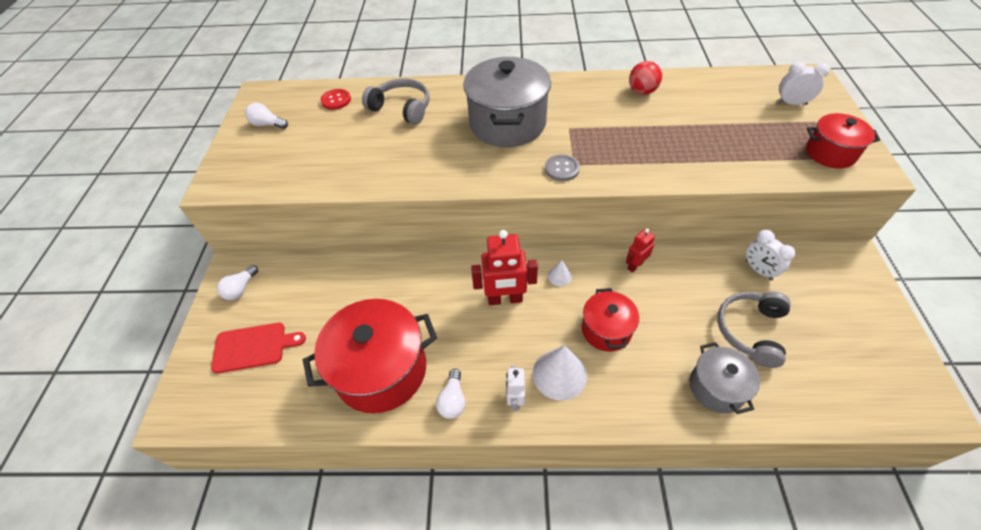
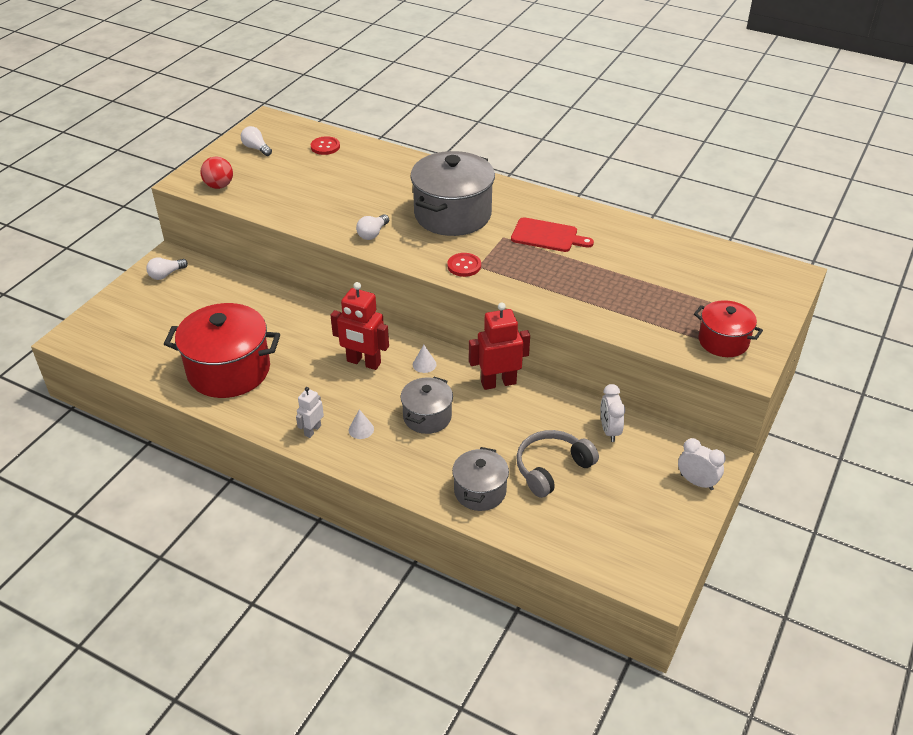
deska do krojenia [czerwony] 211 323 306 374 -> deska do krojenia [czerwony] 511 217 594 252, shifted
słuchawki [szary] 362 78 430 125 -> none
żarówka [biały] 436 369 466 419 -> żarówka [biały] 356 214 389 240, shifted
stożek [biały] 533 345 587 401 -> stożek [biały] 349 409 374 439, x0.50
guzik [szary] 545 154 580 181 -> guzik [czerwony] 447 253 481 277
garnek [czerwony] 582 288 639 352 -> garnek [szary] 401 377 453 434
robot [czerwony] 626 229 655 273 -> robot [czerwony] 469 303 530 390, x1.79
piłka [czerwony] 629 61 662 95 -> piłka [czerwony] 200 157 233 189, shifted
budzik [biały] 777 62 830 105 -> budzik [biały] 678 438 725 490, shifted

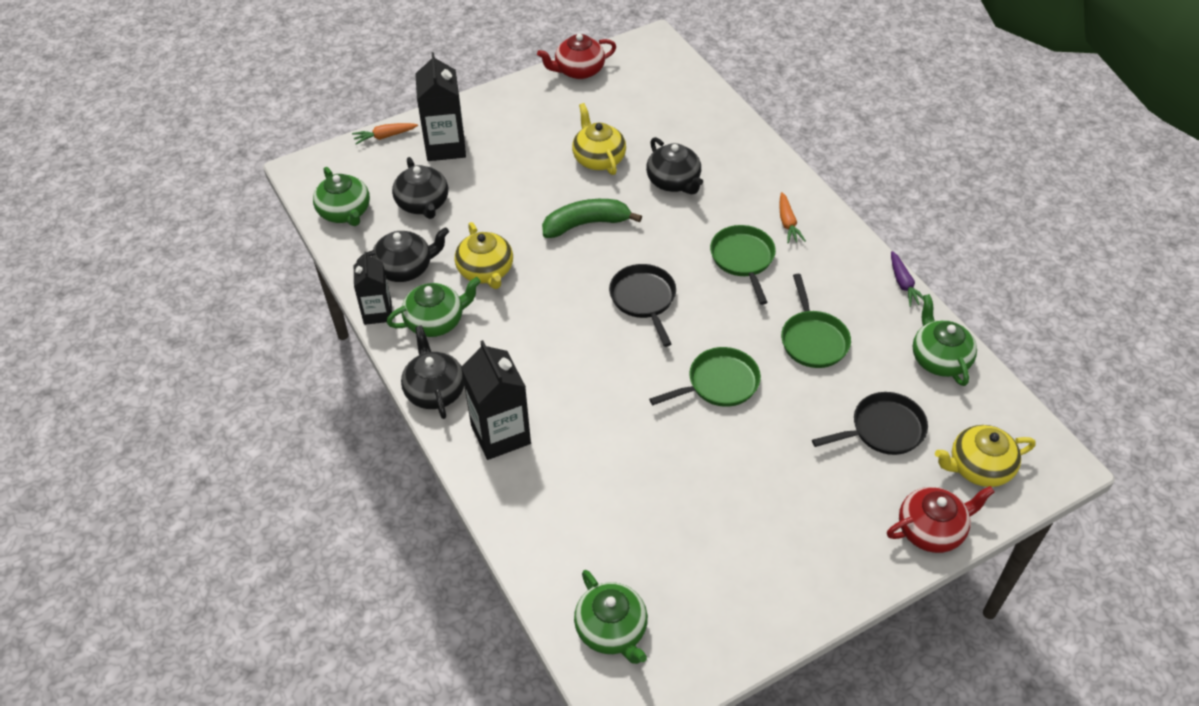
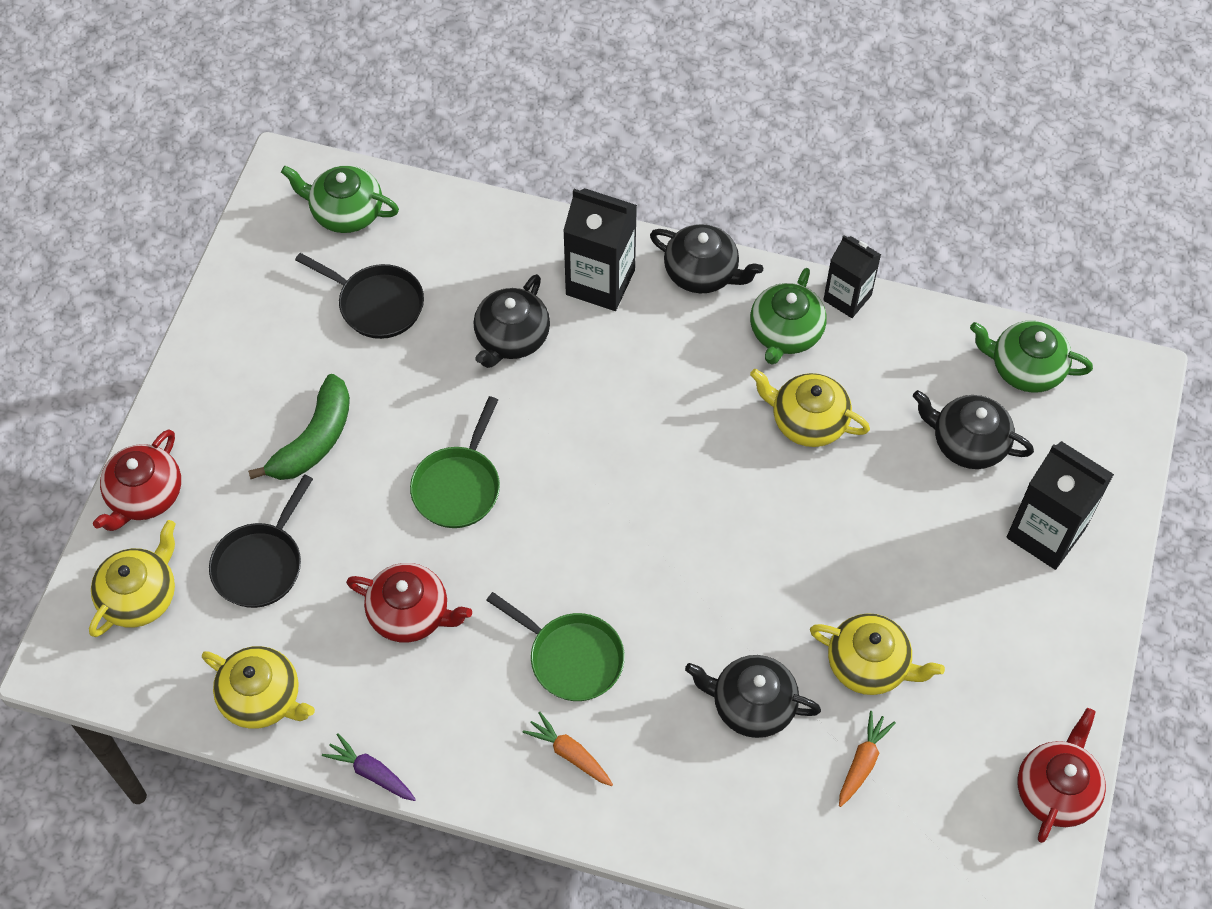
marchewka [pomarańczowy] 352 123 418 144 -> marchewka [pomarańczowy] 839 711 896 807, shifted
imbryk [czarny] 357 227 449 282 -> imbryk [czarny] 474 274 550 368, shifted
banan [zielony] 542 199 642 238 -> banan [zielony] 248 374 350 480, shifted
patelnia [czarny] 609 264 676 347 -> patelnia [czarny] 295 253 424 339, shifted
patelnia [zielony] 781 274 851 368 -> imbryk [czerwony] 346 563 472 643
imbryk [zielony] 912 294 977 386 -> imbryk [żółty] 202 646 315 729

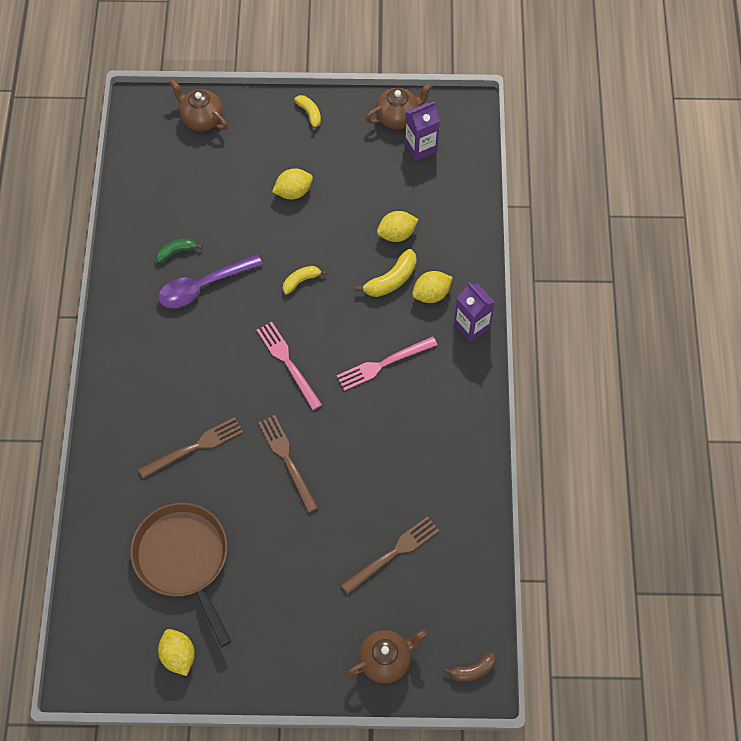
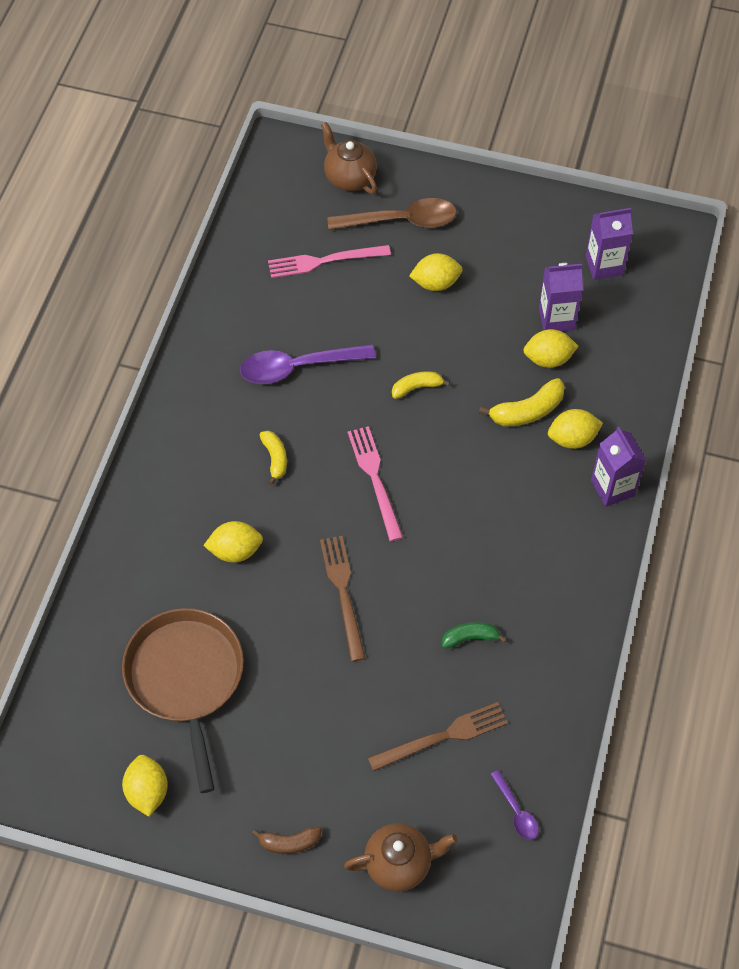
widelec [brązowy] 138 417 243 478 -> cytryna [żółty] 203 521 263 563
banan [zielony] 156 238 202 263 -> banan [zielony] 442 622 507 649, shifted
banan [żółty] 294 95 321 132 -> banan [żółty] 260 431 287 485, shifted
widelec [różowy] 337 336 437 391 -> widelec [różowy] 268 245 391 278, shifted
imbryk [brązowy] 366 82 433 129 -> none
banan [brązowy] 443 653 496 682 -> banan [brązowy] 252 826 322 854, shifted
none -> łyżka [brązowy] 327 198 457 230
none -> łyżka [fioletowy] 490 770 539 840
none -> karton mleka [fioletowy] 539 263 583 331

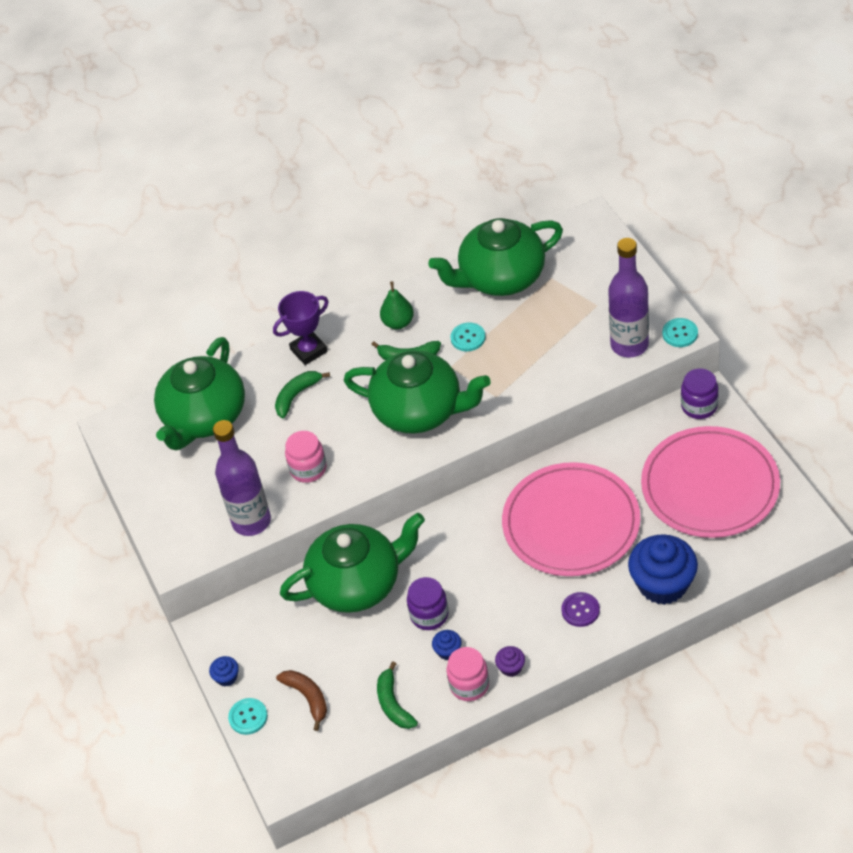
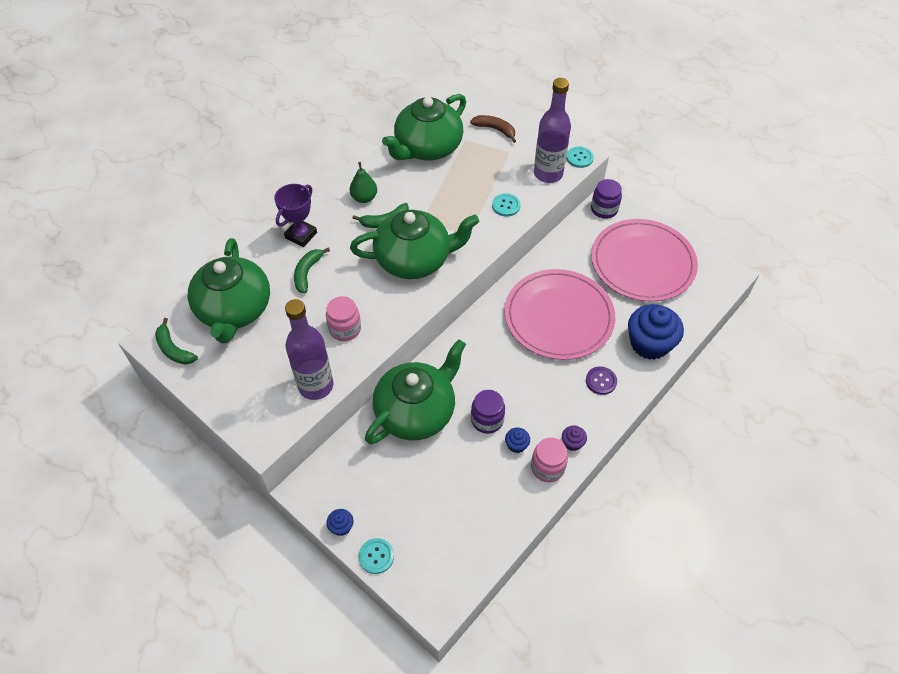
banan [brązowy] 276 670 327 731 -> banan [brązowy] 470 115 516 143, shifted
banan [zielony] 377 661 418 729 -> banan [zielony] 155 318 198 365, shifted
guzik [turkusowy] 450 322 486 351 -> guzik [turkusowy] 492 193 521 217, shifted

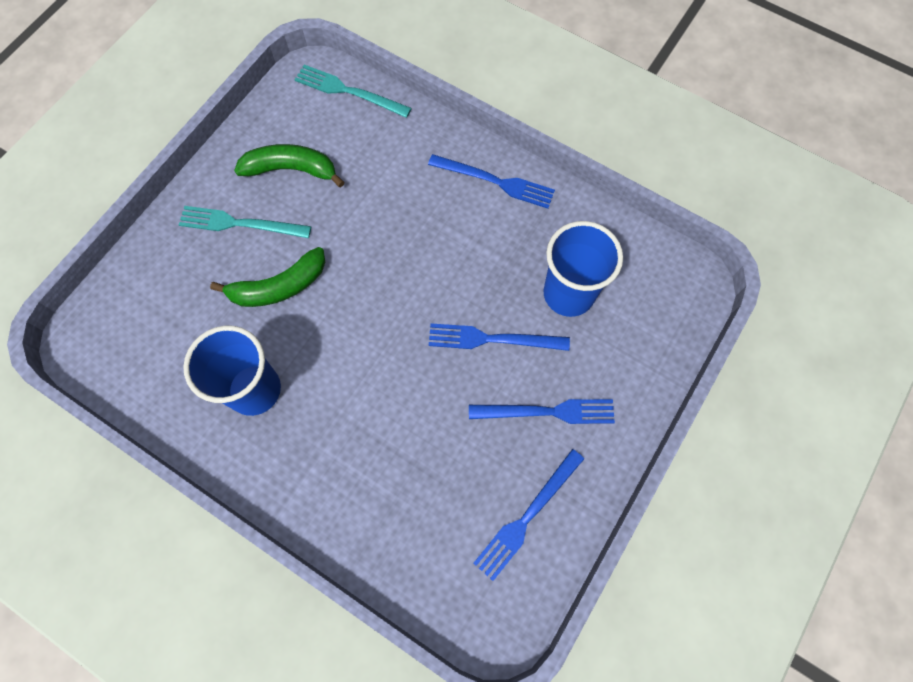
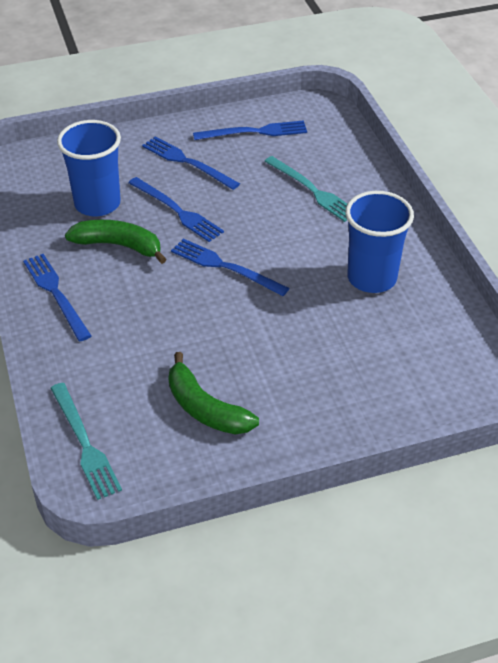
widelec [turkusowy] 179 206 311 238 -> widelec [turkusowy] 264 156 347 222, shifted
banan [zielony] 210 247 325 307 -> banan [zielony] 65 220 167 264, shifted
none -> widelec [niebieski] 171 239 289 296

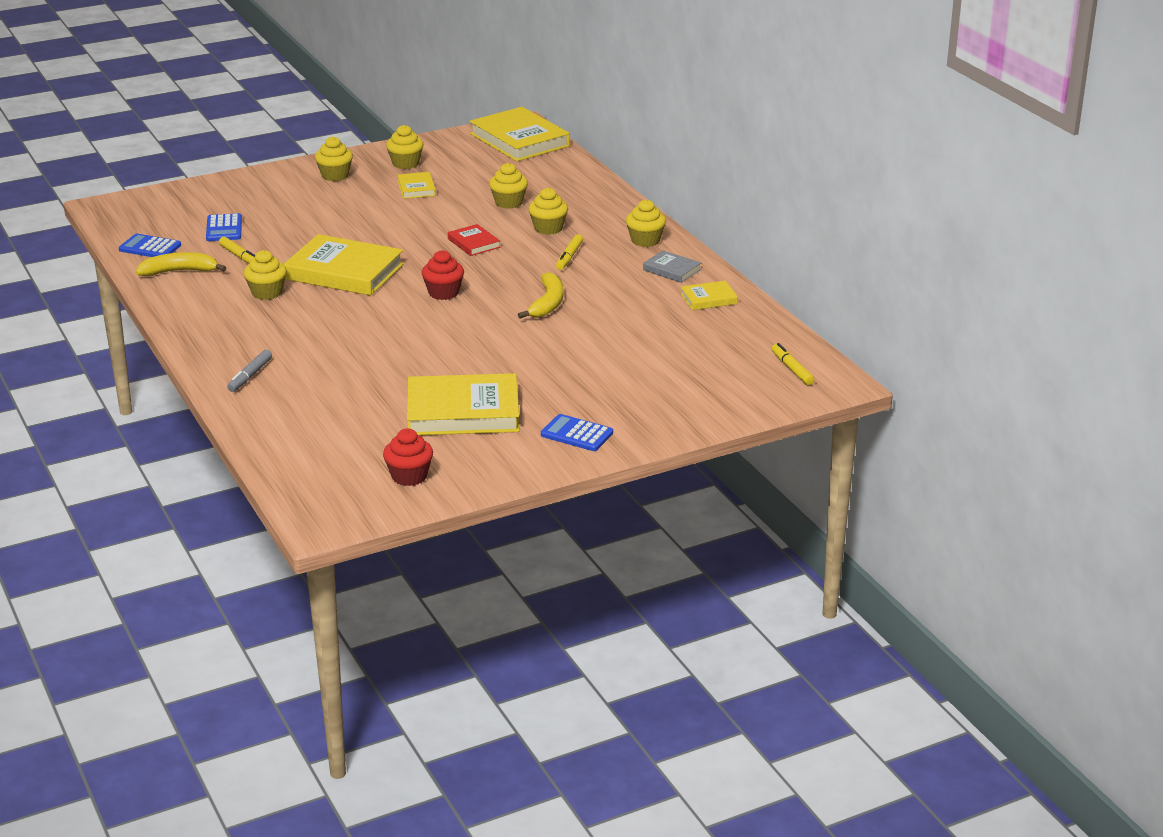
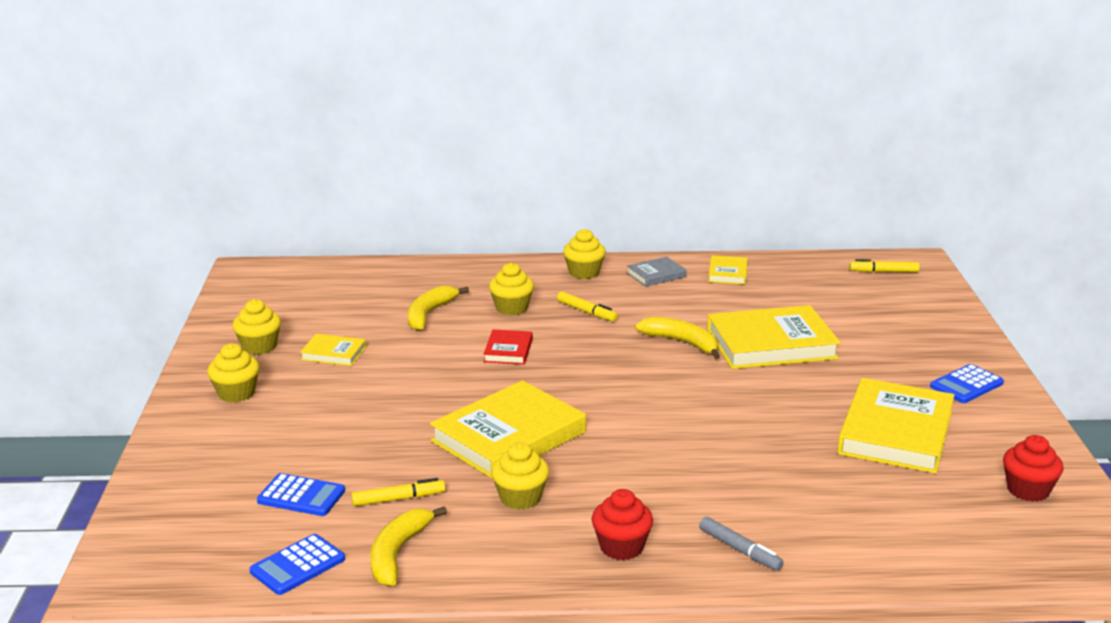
muffinka [czerwony] 422 250 464 300 -> muffinka [czerwony] 592 489 653 560, shifted
książka [czerwony] 448 224 500 256 -> książka [czerwony] 483 329 532 365, 75 degrees counterclockwise
książka [żółty] 470 107 570 161 -> książka [żółty] 707 305 841 369, shifted
muffinka [żółty] 489 163 528 209 -> banan [żółty] 407 285 469 331

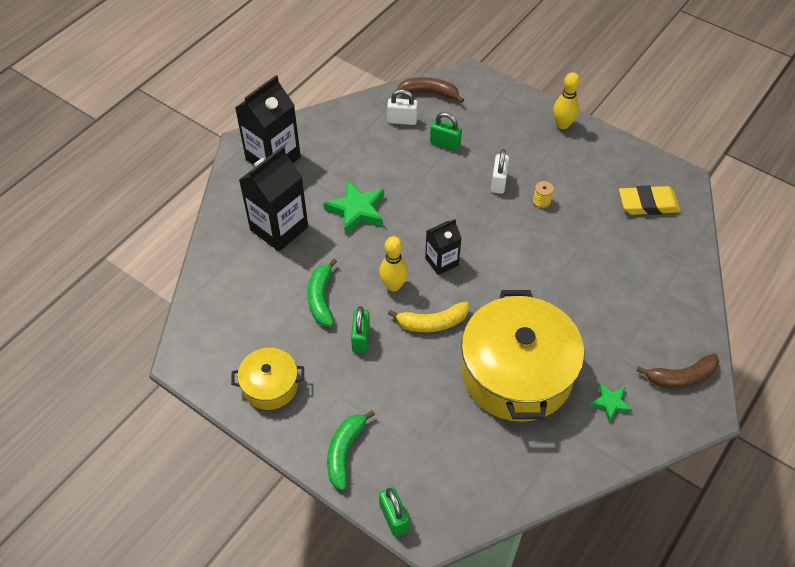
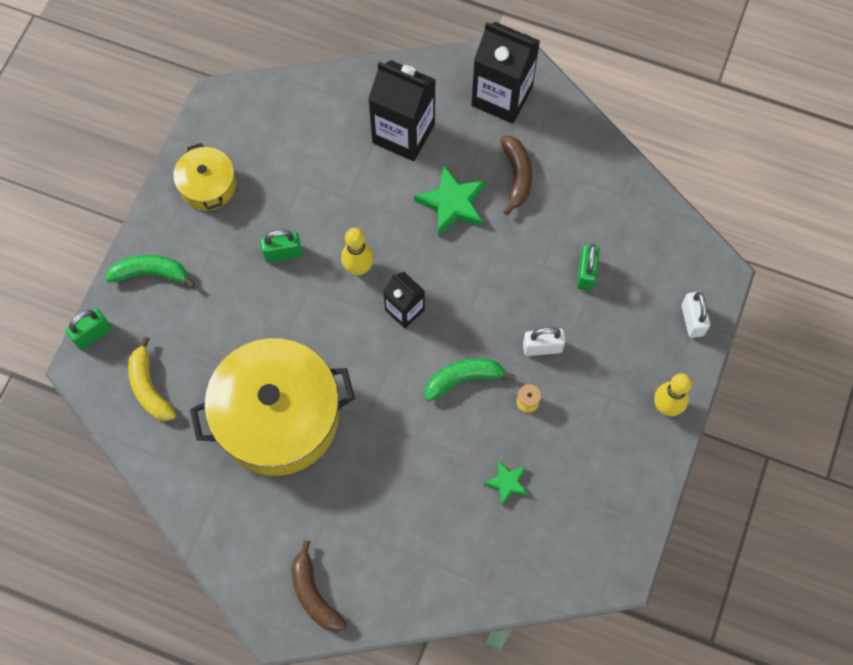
banan [zielony] 307 258 337 326 -> banan [zielony] 425 358 515 401, shifted
kłódka [biały] 387 89 418 125 -> kłódka [biały] 681 291 710 338, shifted
banan [żółty] 388 302 469 332 -> banan [żółty] 128 337 176 421, shifted
banan [brązowy] 397 77 464 103 -> banan [brązowy] 500 136 532 215, shifted
gwiazda [zielony] 589 383 632 422 -> gwiazda [zielony] 483 460 528 505, shifted
gumka do mazania [żółty] 619 185 681 215 -> none

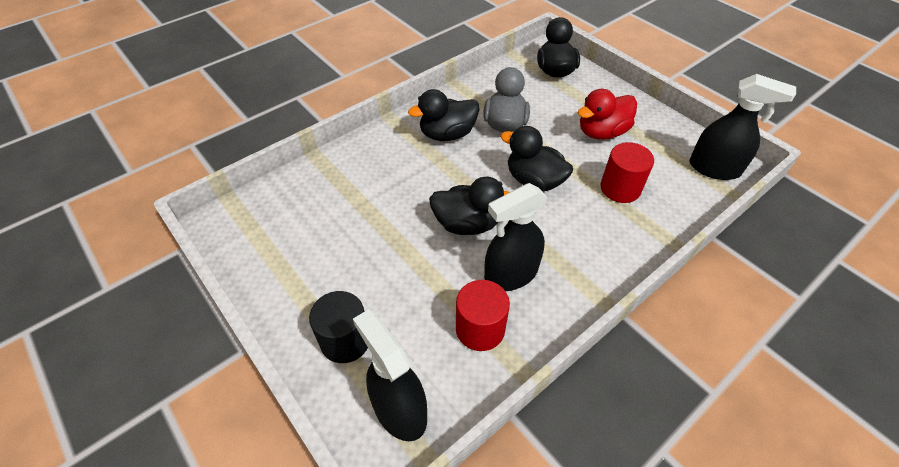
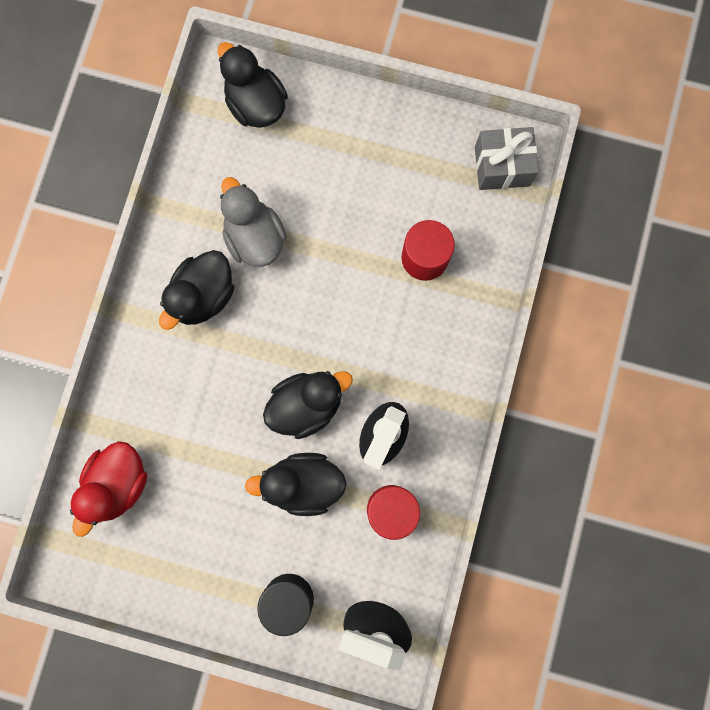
kaczka [czarny] 500 126 573 191 -> kaczka [czarny] 245 453 347 516, shifted
kaczka [czerwony] 577 89 637 140 -> kaczka [czerwony] 70 441 147 537, shifted
spryskiwacz [czarny] 689 74 796 180 -> prezent [szary] 475 127 539 190

